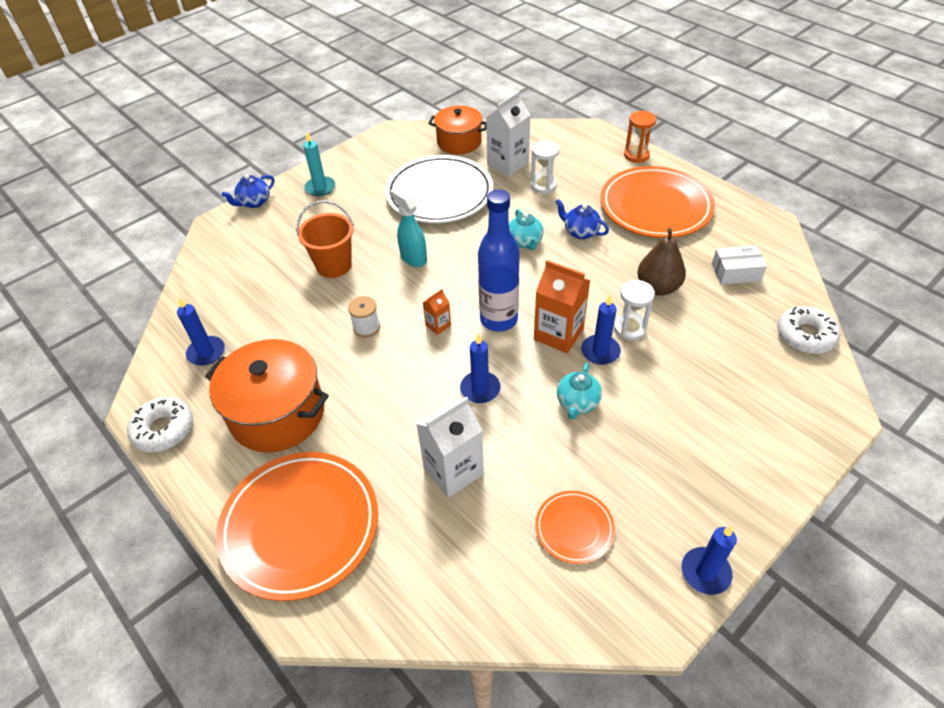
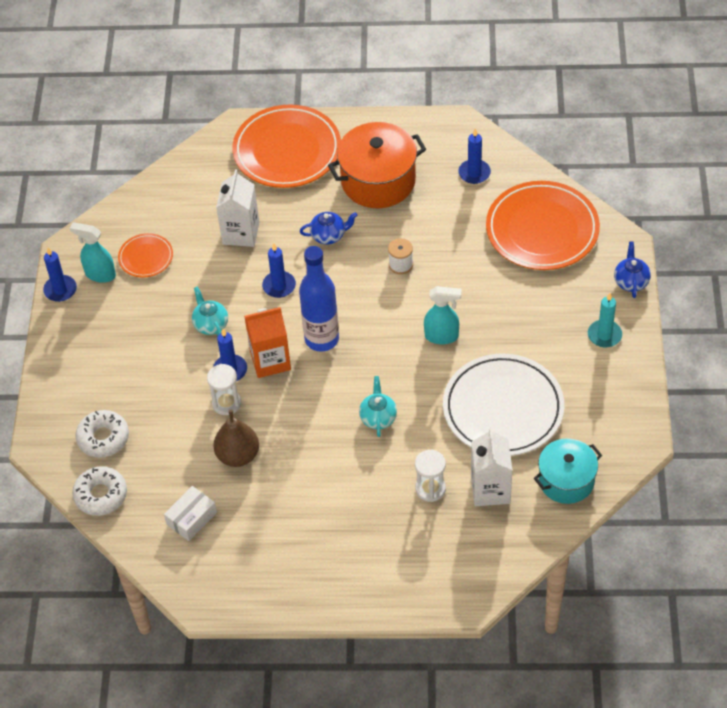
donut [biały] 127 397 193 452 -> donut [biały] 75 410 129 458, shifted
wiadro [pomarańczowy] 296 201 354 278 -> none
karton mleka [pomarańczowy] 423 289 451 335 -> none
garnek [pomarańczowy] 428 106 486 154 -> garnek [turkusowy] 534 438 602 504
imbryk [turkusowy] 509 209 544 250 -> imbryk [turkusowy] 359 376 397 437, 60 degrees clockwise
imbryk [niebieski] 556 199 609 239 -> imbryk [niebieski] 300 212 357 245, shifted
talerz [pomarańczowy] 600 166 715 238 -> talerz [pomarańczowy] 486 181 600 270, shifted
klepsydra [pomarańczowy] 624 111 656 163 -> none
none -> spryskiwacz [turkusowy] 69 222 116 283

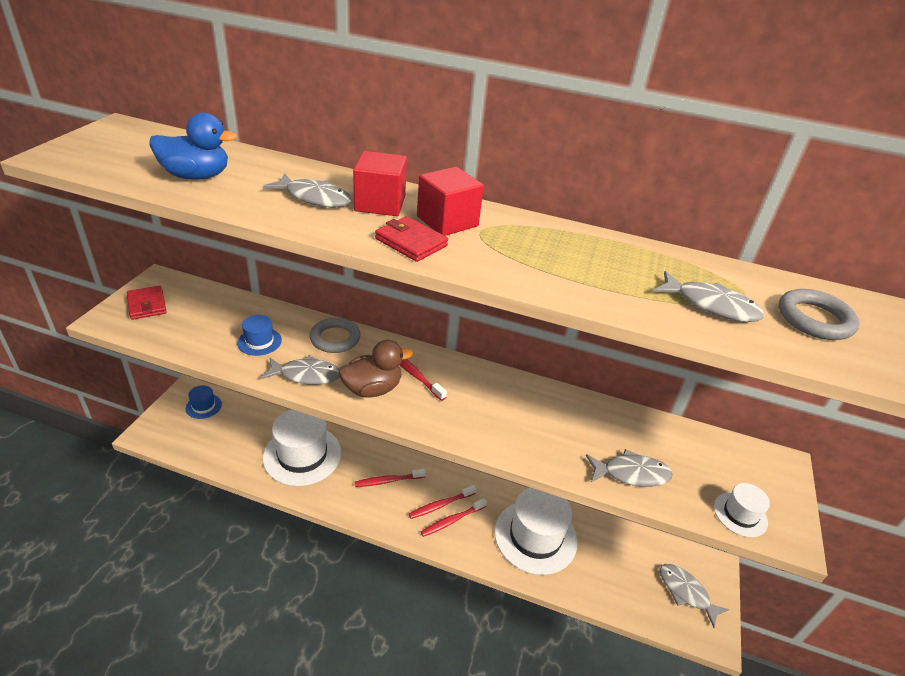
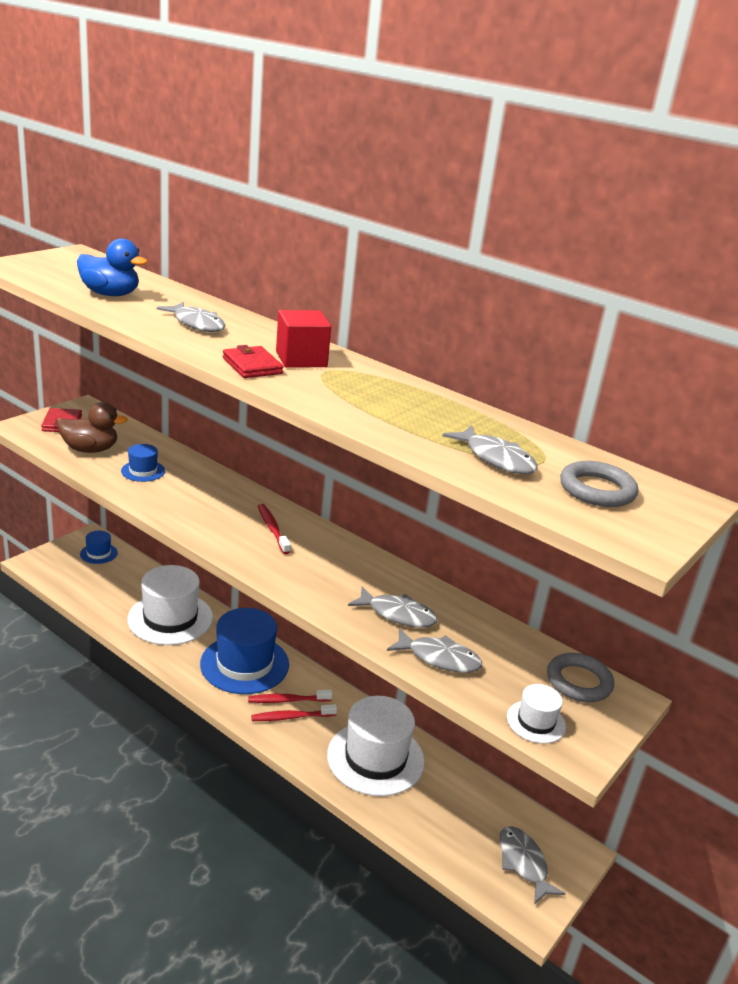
ryba [szary] 261 355 340 385 -> ryba [szary] 348 587 437 628, shifted
pierścień [szary] 310 318 361 353 -> pierścień [szary] 547 653 614 702, shifted
kaczka [brązowy] 339 340 413 398 -> kaczka [brązowy] 57 402 128 453, shifted
sześcian [czerwony] 353 151 407 216 -> none
szczoteczka do zębów [czerwony] 355 468 426 487 -> kapelusz [niebieski] 200 608 289 694

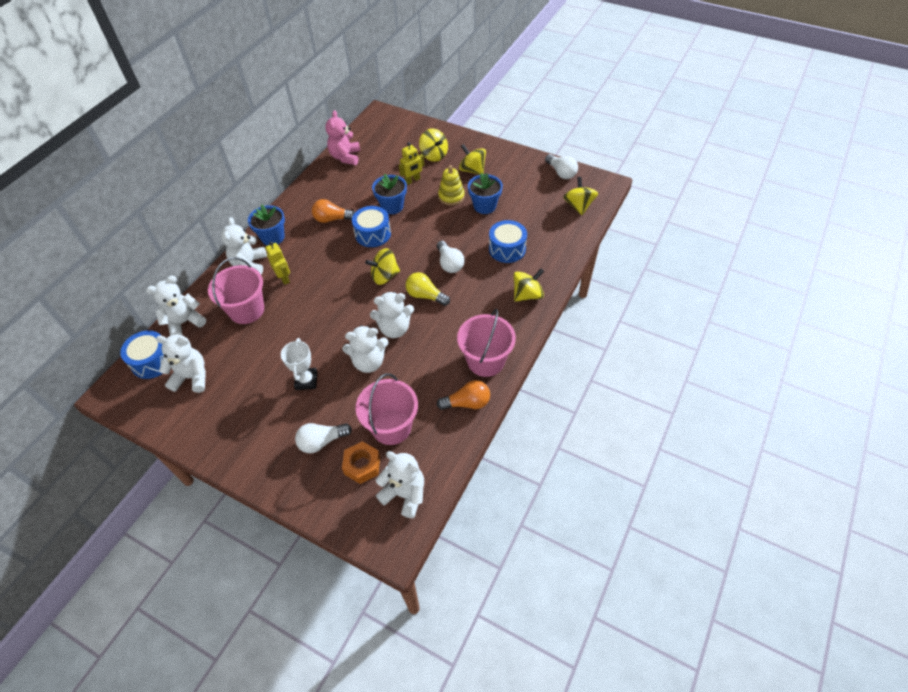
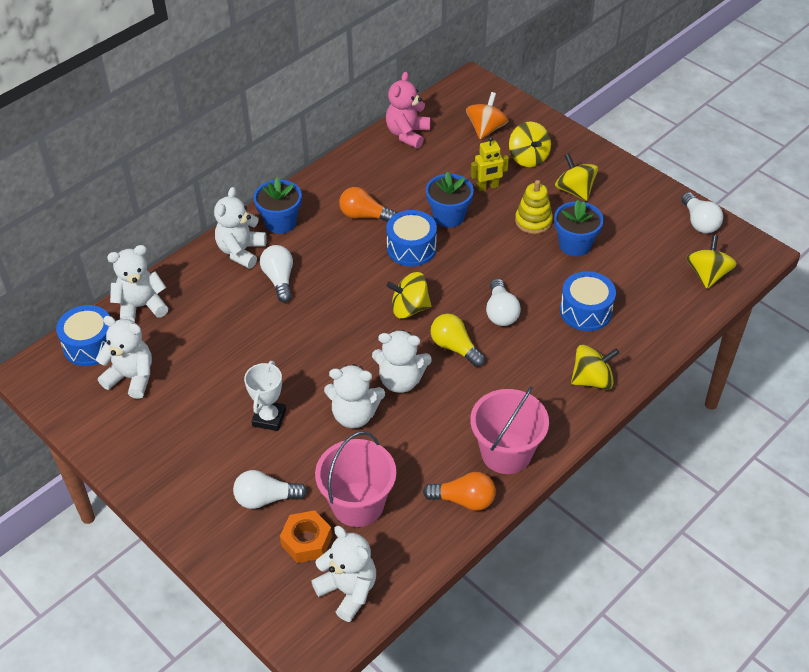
wiadro [różowy] 208 257 264 324 -> none
robot [żółty] 265 242 290 285 -> żarówka [biały] 260 245 293 302
none -> bączek [pomarańczowy] 466 92 508 139

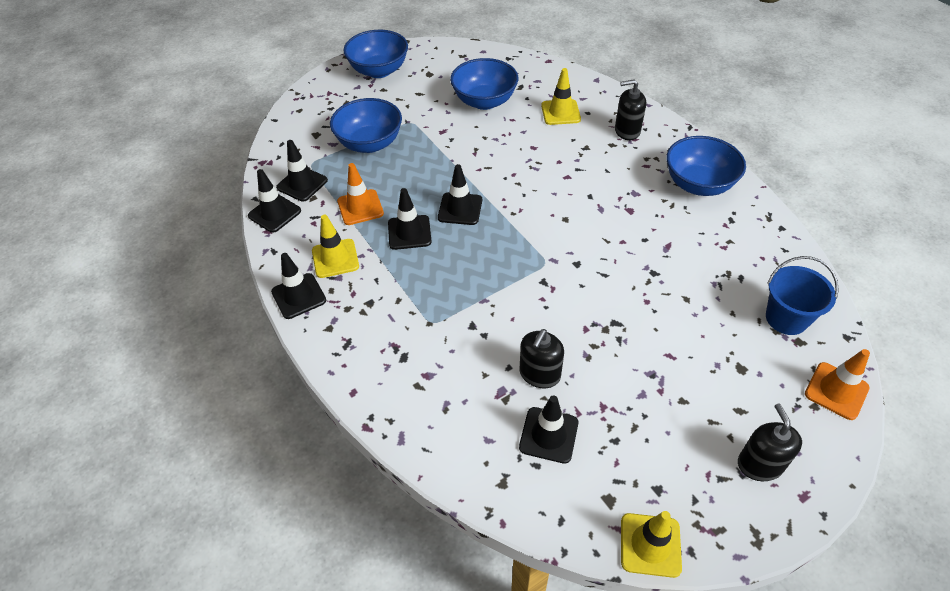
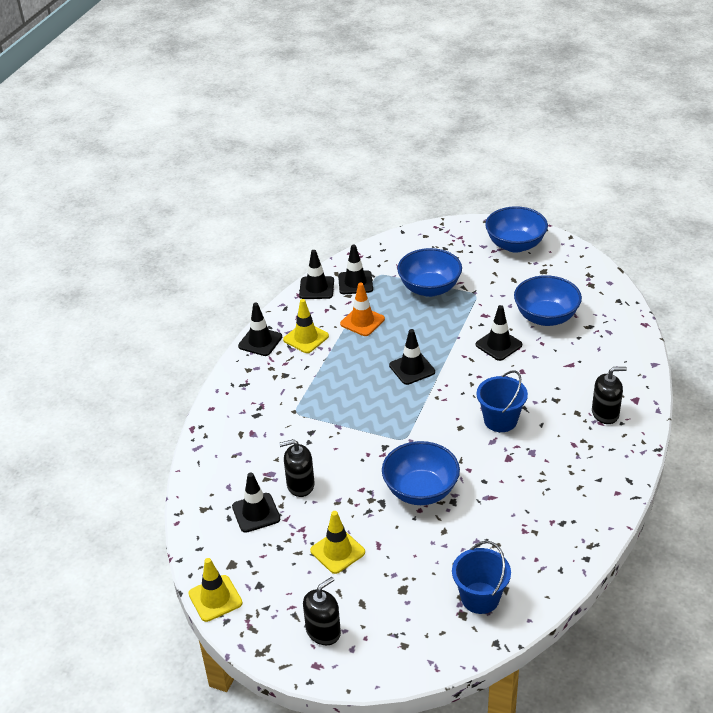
pachołek [czarny] 388 188 432 250 -> pachołek [czarny] 476 305 522 361, shifted
pachołek [żółty] 541 68 581 125 -> pachołek [żółty] 310 511 365 574, shifted
dozownik mydła [czarny] 615 79 646 140 -> dozownik mydła [czarny] 592 367 627 424, 120 degrees clockwise
miska [niebieski] 666 136 746 196 -> miska [niebieski] 382 441 460 505, shifted
pachołek [pomarańczowy] 805 349 870 420 -> none
none -> wiadro [niebieski] 477 370 528 432

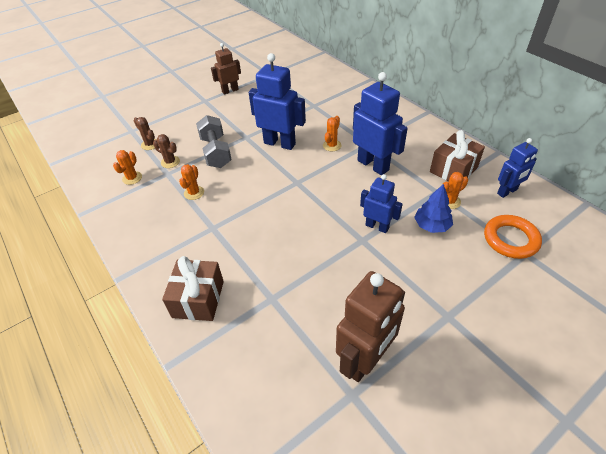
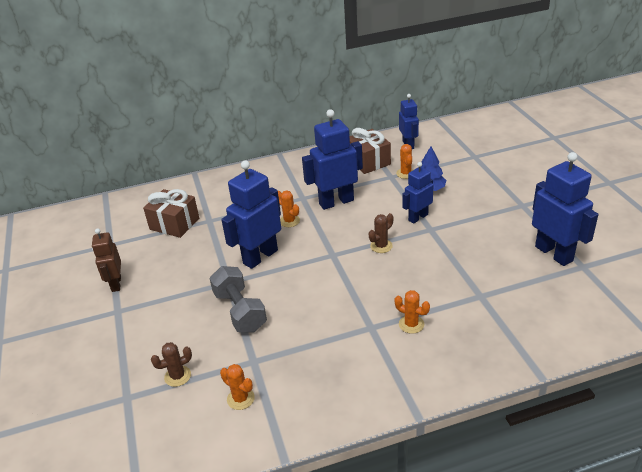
kaktus [brązowy] 153 134 180 168 -> kaktus [brązowy] 369 213 393 253, shifted
prezent [brązowy] 162 256 224 321 -> prezent [brązowy] 143 189 199 238, shifted
kaktus [pomarańczowy] 179 164 204 200 -> kaktus [pomarańczowy] 395 290 430 334, shifted
hantel [szary] 196 115 232 168 -> hantel [szary] 209 266 267 332, 60 degrees clockwise
robot [brązowy] 336 271 405 382 -> robot [niebieski] 532 152 598 266
pierścień [pomarańczowy] 484 215 542 259 -> none

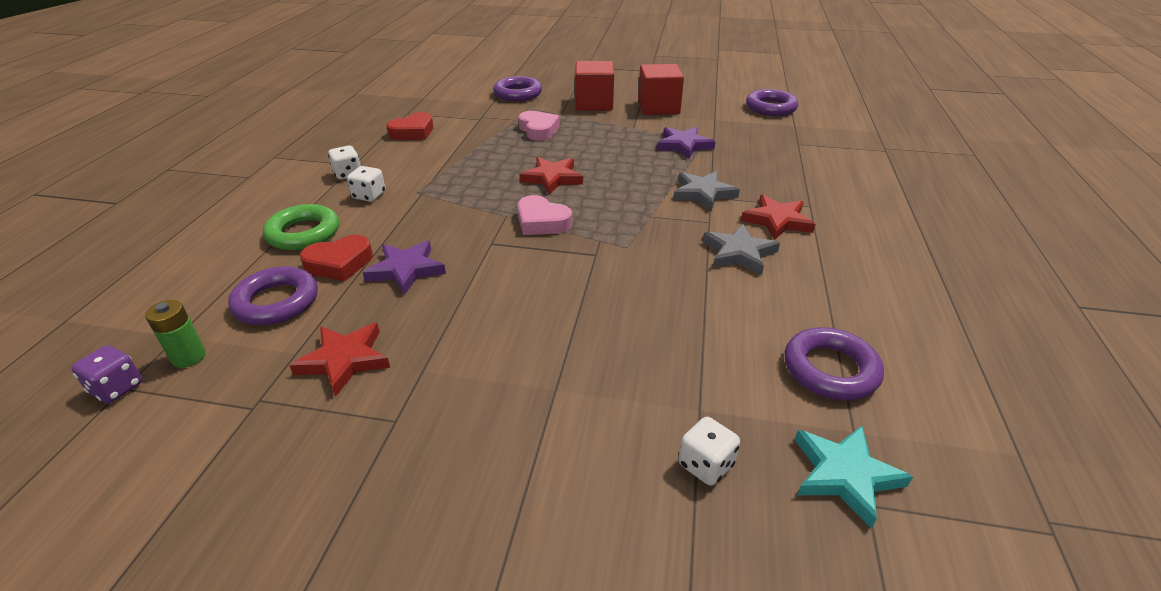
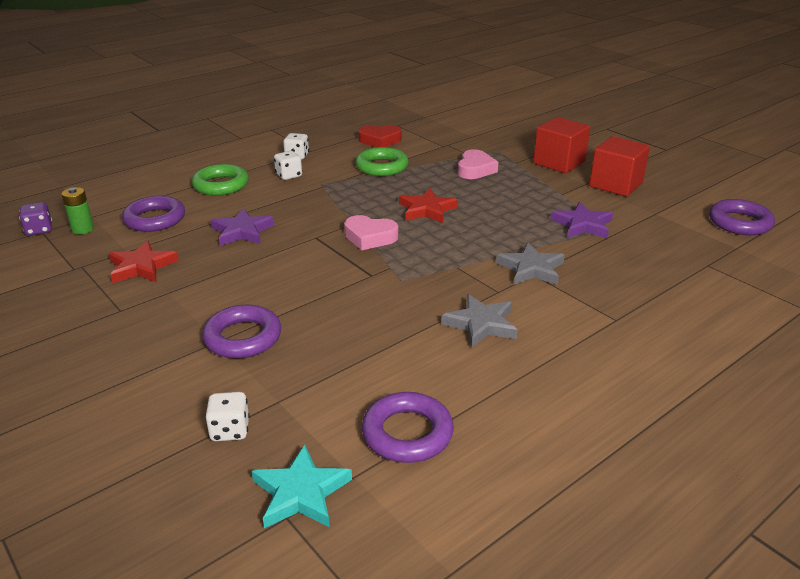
serce [czerwony] 300 235 373 281 -> none
pierścień [fioletowy] 493 76 542 101 -> pierścień [fioletowy] 202 305 281 358, shifted
serce [różowy] 517 195 572 235 -> serce [różowy] 344 215 398 250, 60 degrees counterclockwise
gwiazda [czerwony] 741 194 816 240 -> none
none -> pierścień [zielony] 355 147 409 176

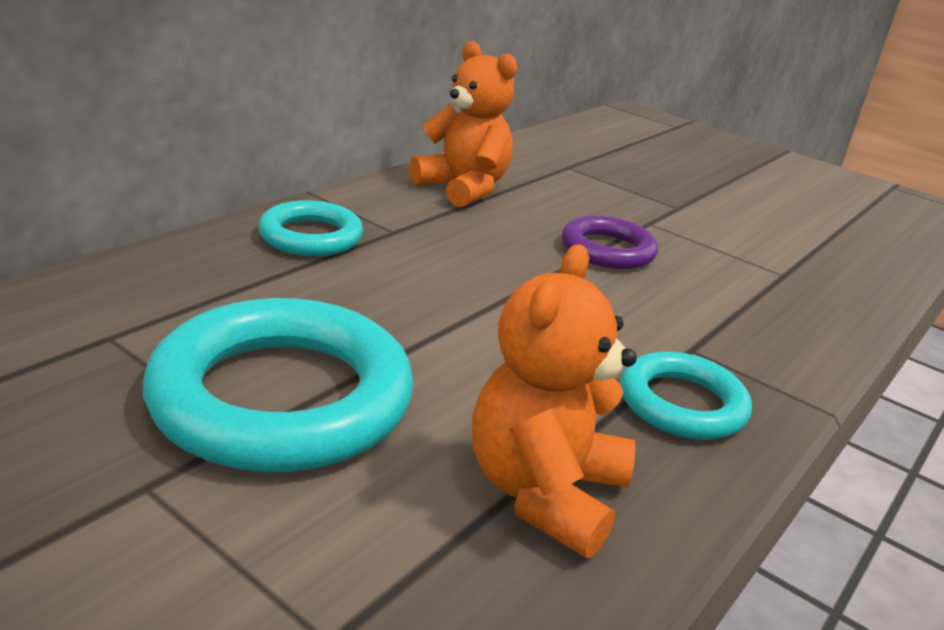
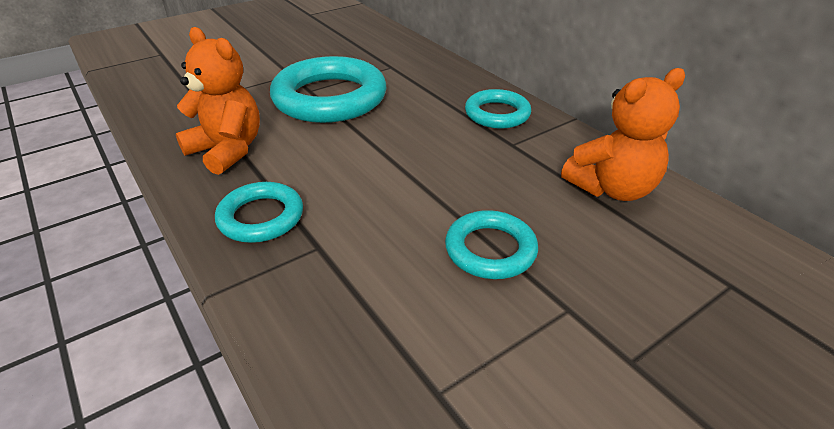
pierścień [fioletowy] 562 216 658 269 -> pierścień [turkusowy] 445 210 538 279

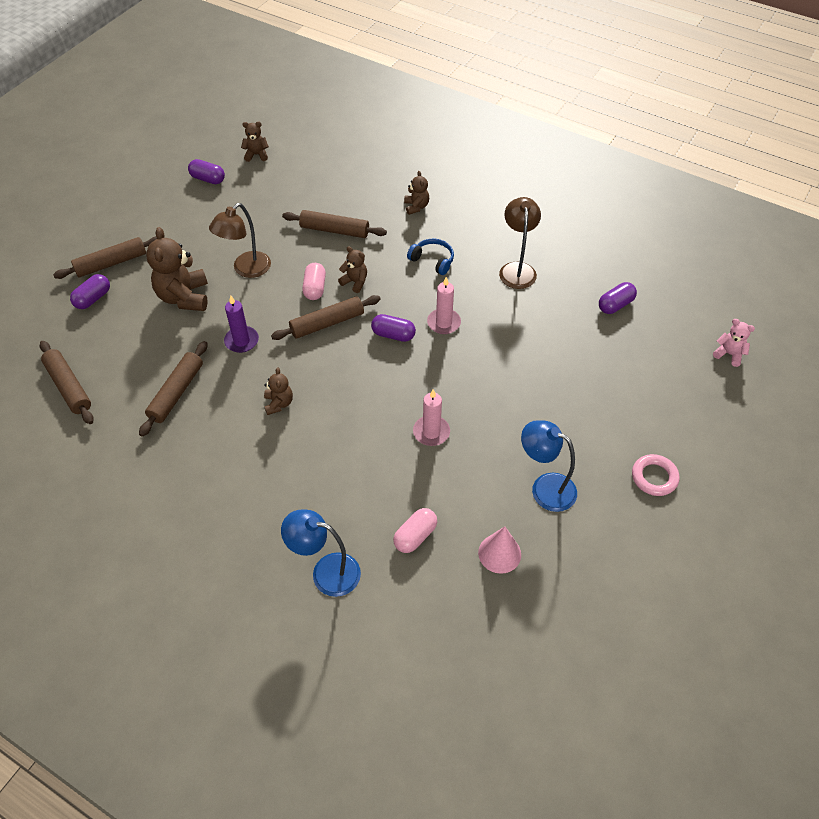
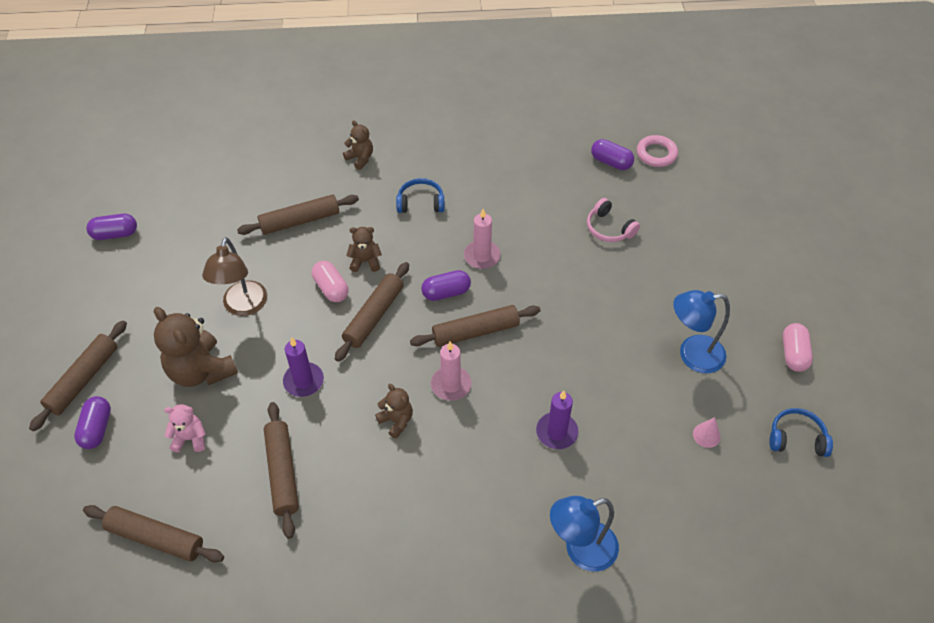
miś [brązowy] 241 122 269 162 -> none
kapsułka [różowy] 393 508 437 553 -> kapsułka [różowy] 783 323 813 372, shifted
świeca [różowy] 413 389 450 446 -> świeca [różowy] 431 342 472 401, shifted
stożek [różowy] 478 526 521 574 -> stożek [różowy] 693 417 721 448, x0.62
lampka [brązowy] 499 197 541 289 -> none
kapsułka [fioletowy] 599 282 637 314 -> kapsułka [fioletowy] 591 139 634 170, 75 degrees counterclockwise
pierścień [różowy] 632 454 680 496 -> pierścień [różowy] 637 135 678 167, shifted
miś [różowy] 713 319 755 367 -> miś [różowy] 164 404 206 453, shifted
none -> wałek do ciasta [brązowy] 410 305 541 347
none -> świeca [fioletowy] 536 391 578 449
none -> słuchawki [różowy] 587 198 640 242
none -> słuchawki [niebieski] 769 408 833 457

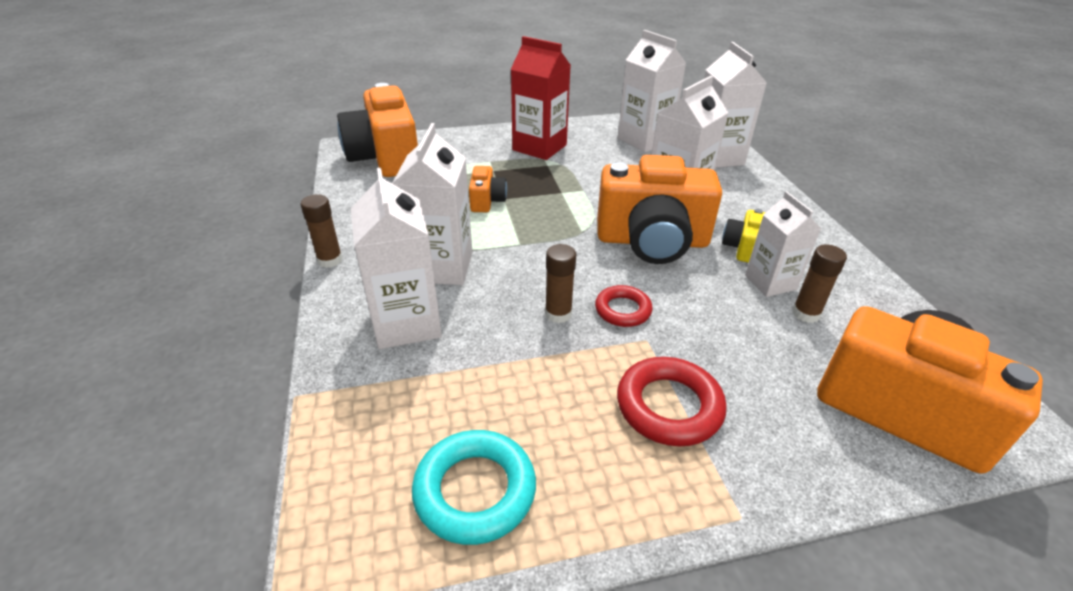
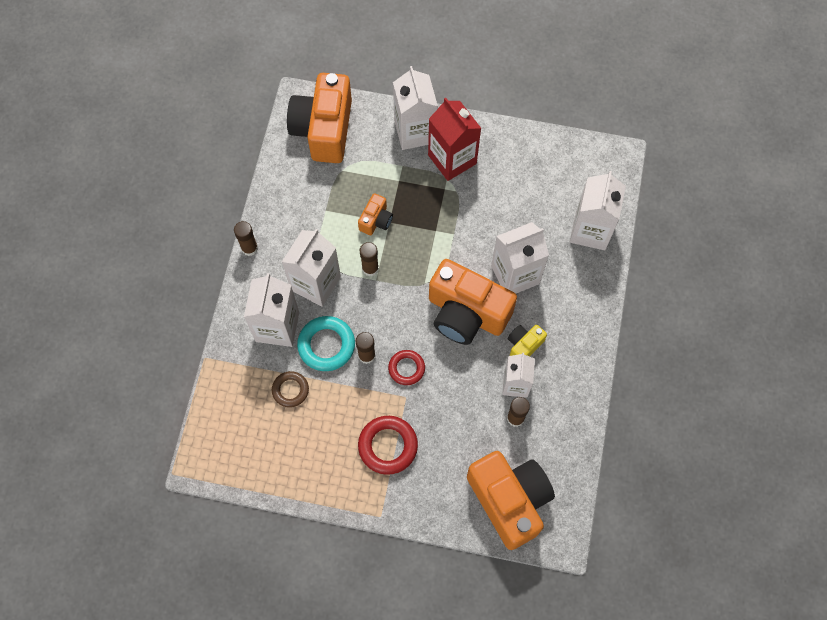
pierścień [turkusowy] 412 430 536 545 -> pierścień [turkusowy] 297 316 355 371, shifted
karton mleka [biały] 618 30 686 152 -> karton mleka [biały] 393 66 438 150, shifted
none -> pierścień [brązowy] 272 371 309 407
none -> klej w sztyfcie [brązowy] 359 242 379 276

